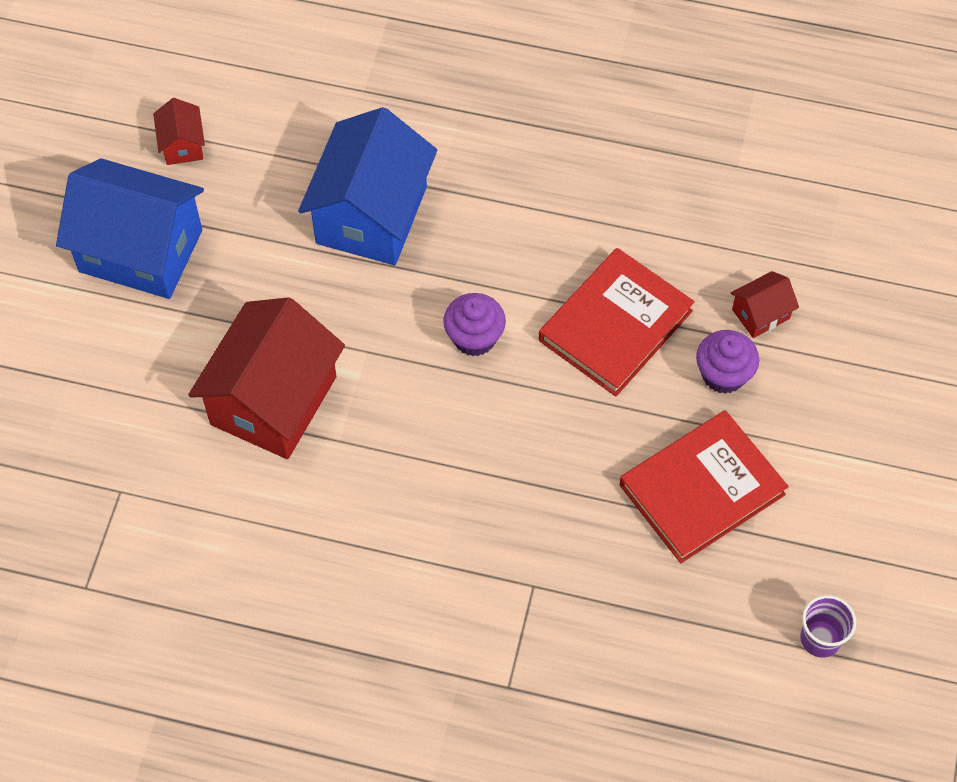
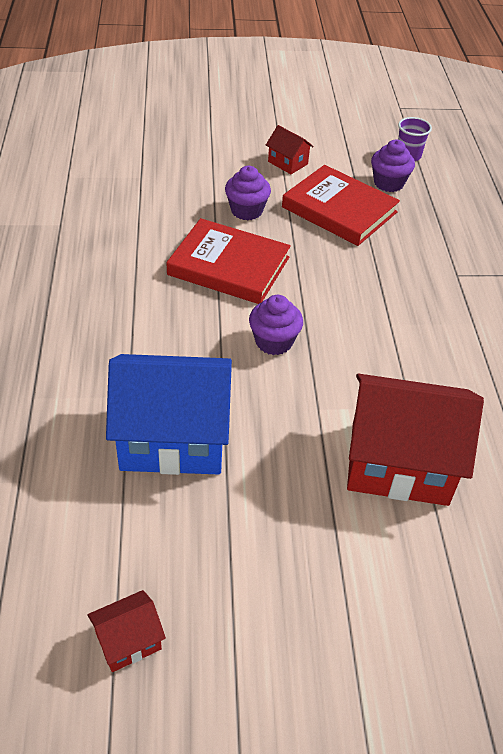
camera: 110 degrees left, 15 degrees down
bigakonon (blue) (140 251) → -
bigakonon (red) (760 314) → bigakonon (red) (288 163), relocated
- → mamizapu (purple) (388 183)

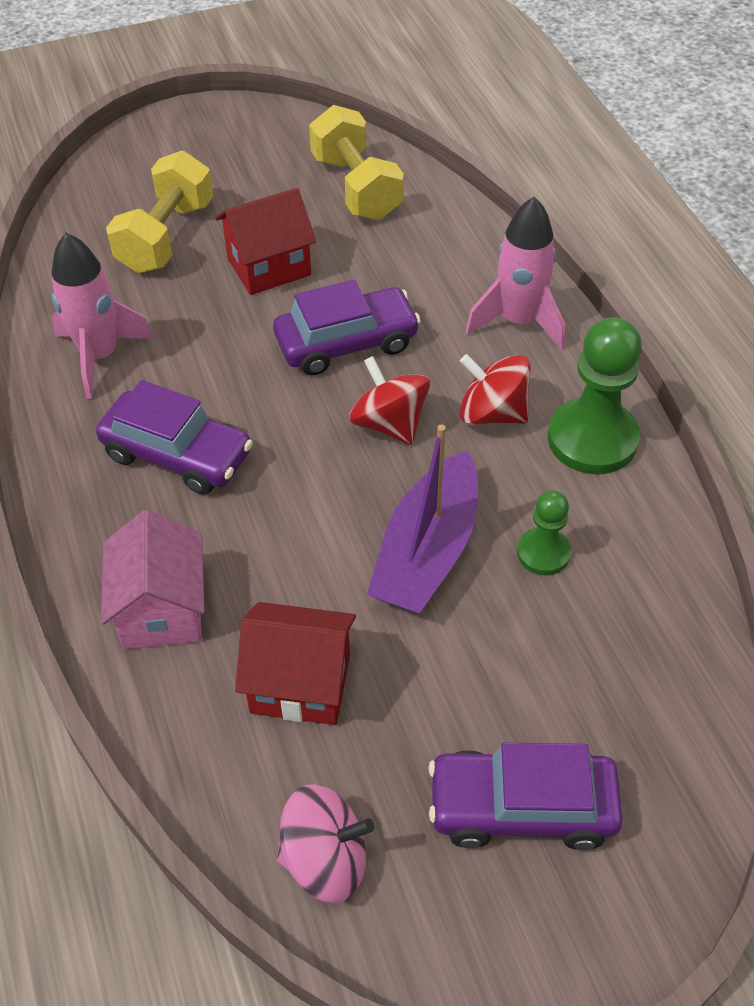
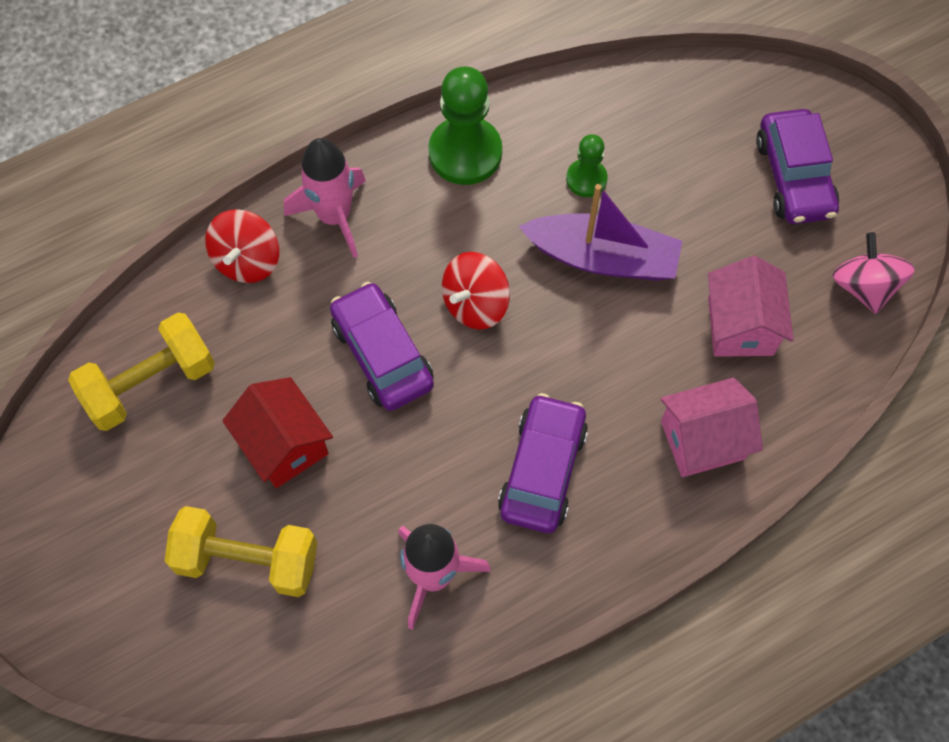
camera: 100 degrees left, 15 degrees up
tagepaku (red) (492 413) → tagepaku (red) (247 260), relocated
bigakonon (red) (300 683) → bigakonon (pink) (740 326)

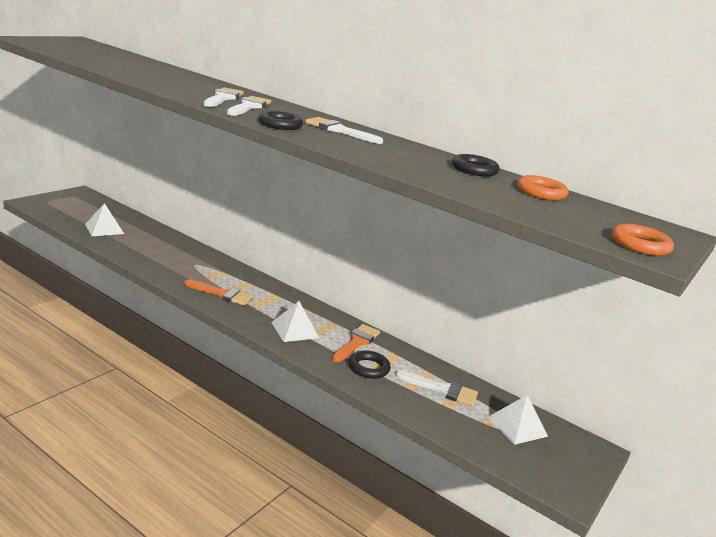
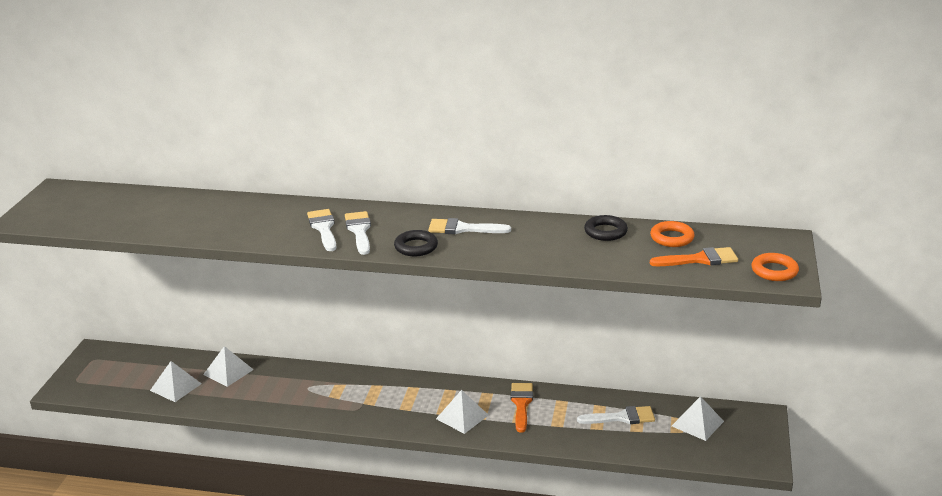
camera: 20 degrees left, 5 degrees up
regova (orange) (222 294) → regova (orange) (700 259), relocated
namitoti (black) (368 368) → -
- → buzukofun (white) (228 372)

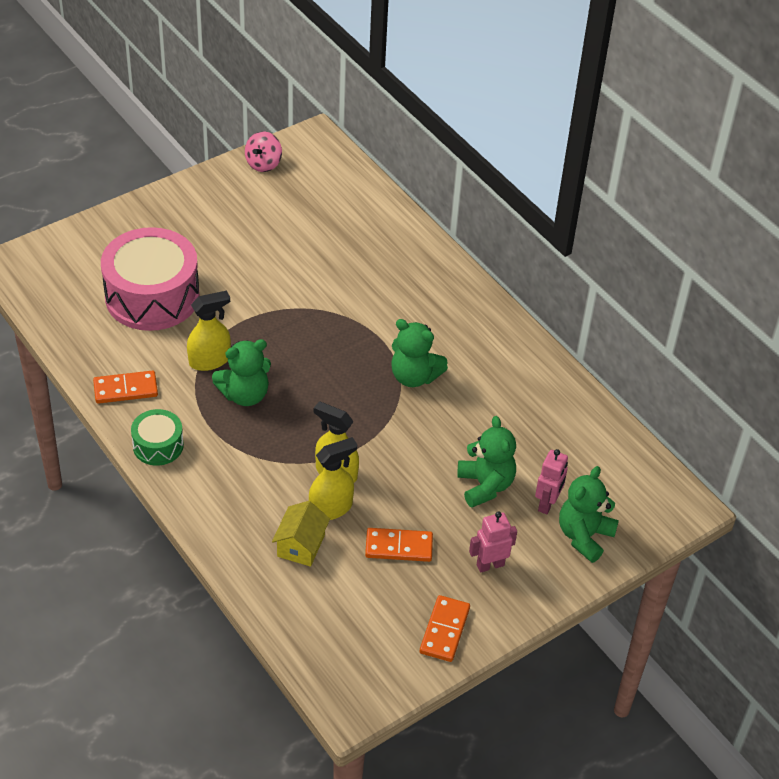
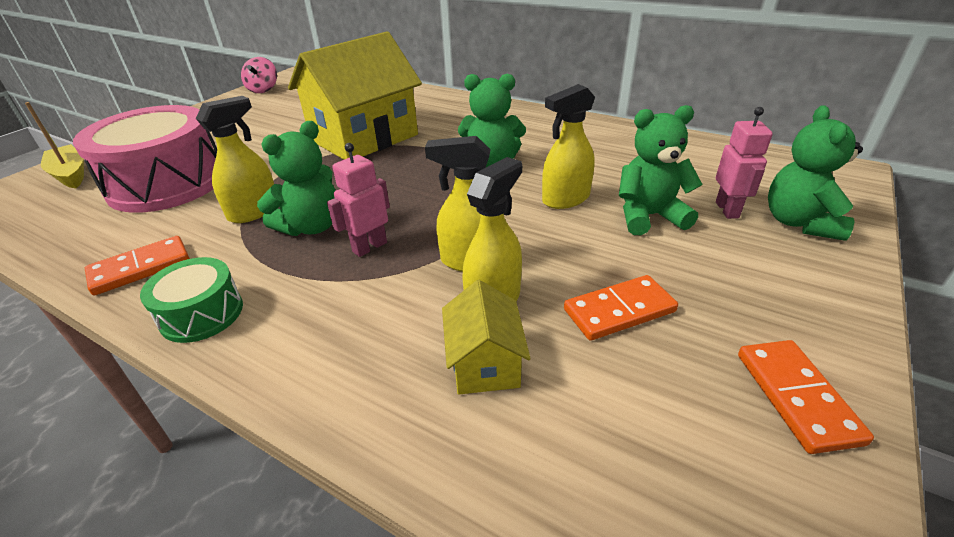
camera: 20 degrees left, 10 degrees down
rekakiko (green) (485 485) → rekakiko (green) (649 216), 60 degrees counterclockwise
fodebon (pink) (490 565) → fodebon (pink) (369 247), relocated
- → bigakonon (yellow) (364 137)
- → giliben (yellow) (565 199)
- → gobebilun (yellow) (71 174)

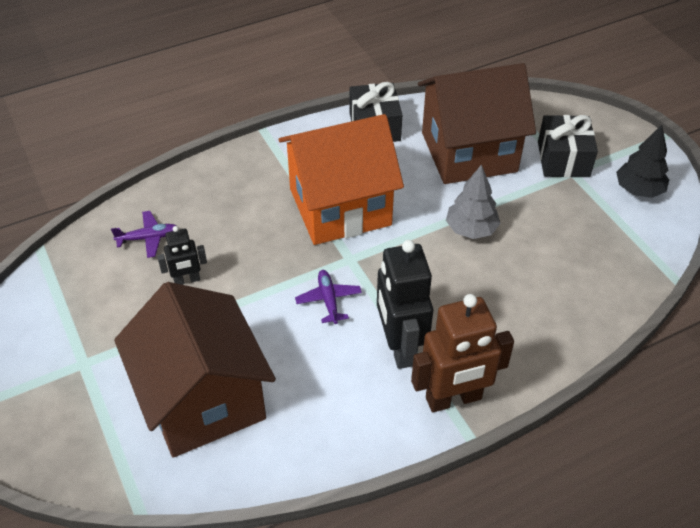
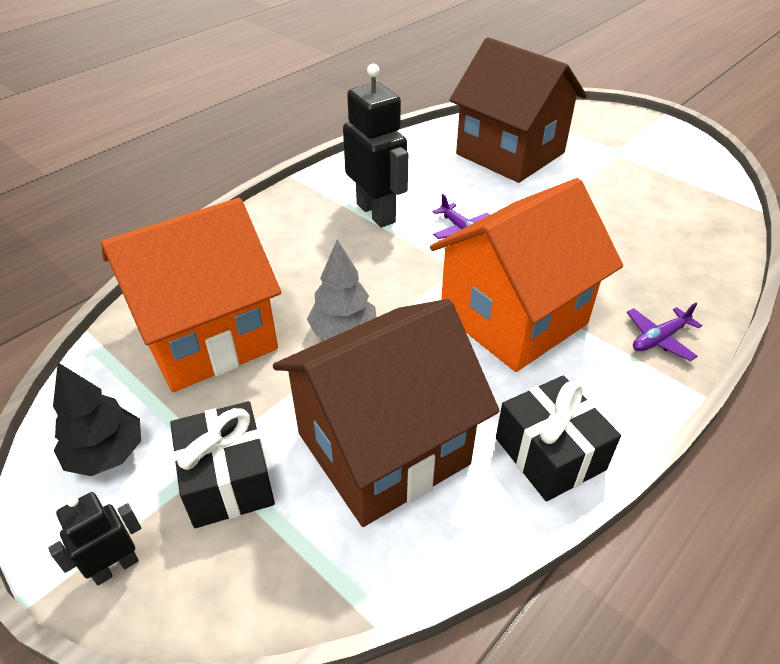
camera: 160 degrees right, 5 degrees down
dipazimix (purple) (148 238) → dipazimix (purple) (659 339), relocated
fodebon (black) (187 280) → fodebon (black) (115 567), relocated
fodebon (brown) (453 399) → -
- → bigakonon (orange) (206 336)

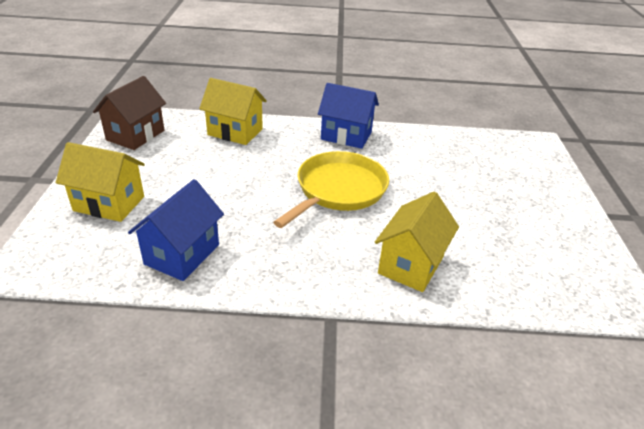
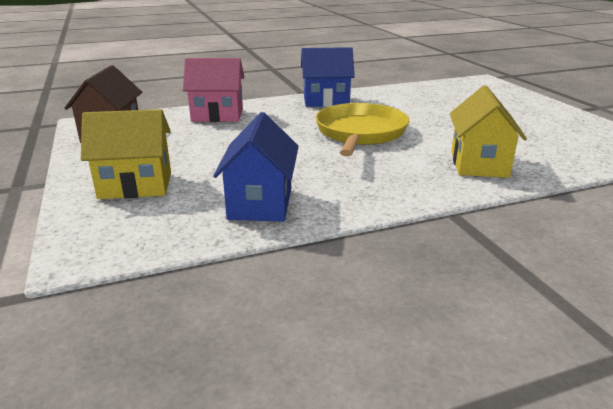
camera: 20 degrees left, 10 degrees down
bigakonon (yellow) (235 132) → bigakonon (pink) (217 115)

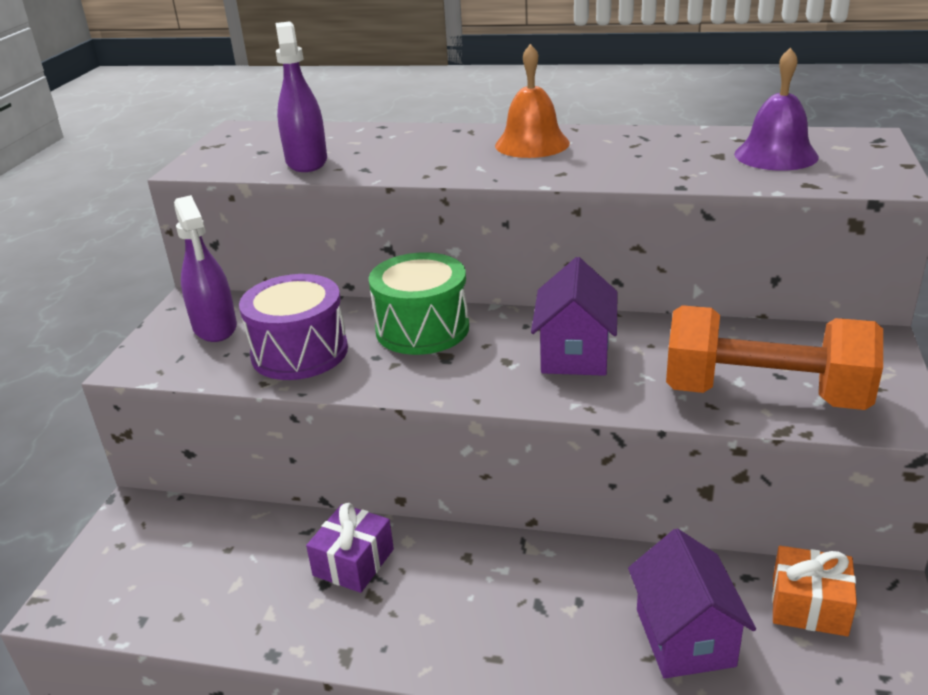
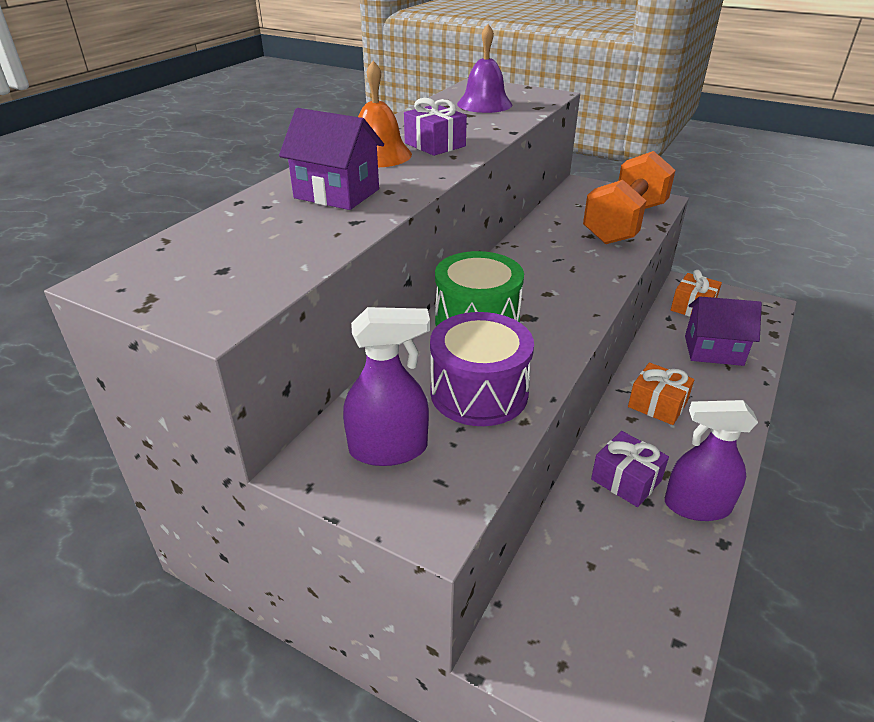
camera: 75 degrees left, 5 degrees up
giliben (purple) (306 161) → giliben (purple) (696 506), relocated
bigakonon (purple) (575 354) → bigakonon (purple) (337 193), relocated
- → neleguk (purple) (435 145)
- → neleguk (orange) (657 404)

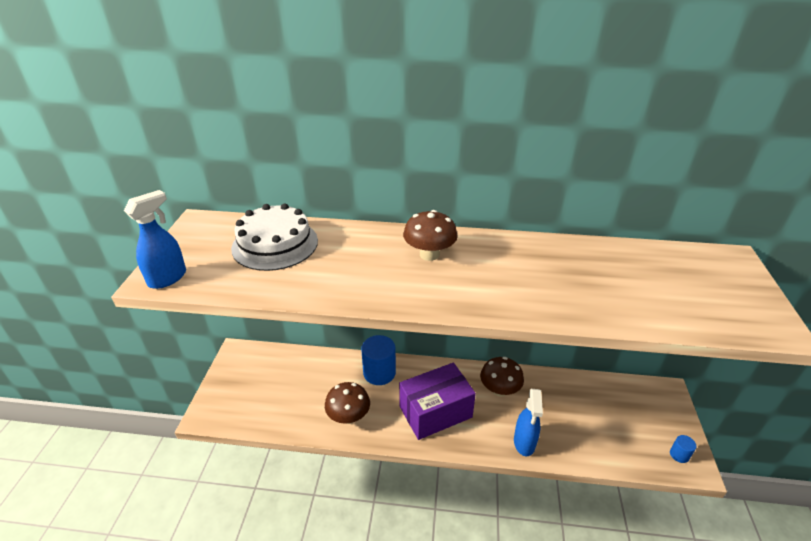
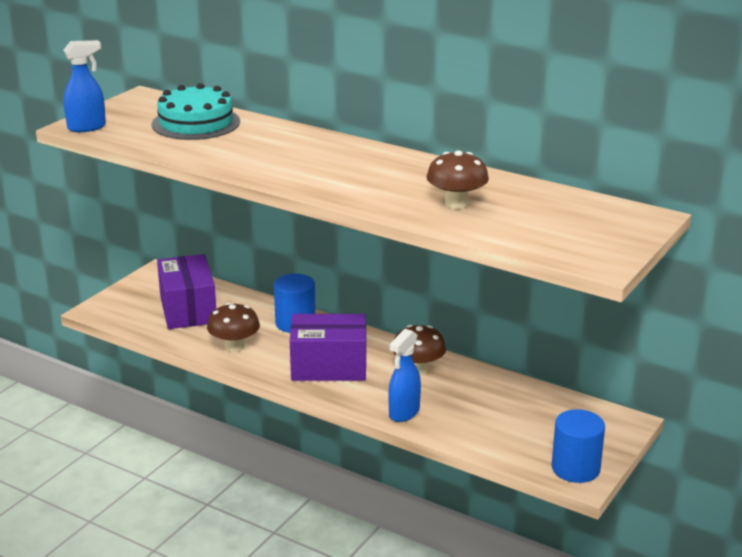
camera: 25 degrees right, 10 degrees down
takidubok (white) (275 244) → takidubok (turquoise) (196 123)
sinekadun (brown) (429 254) → sinekadun (brown) (456 203), relocated
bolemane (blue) (679 455) → bolemane (blue) (575 468), x2.06
- → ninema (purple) (188 309)

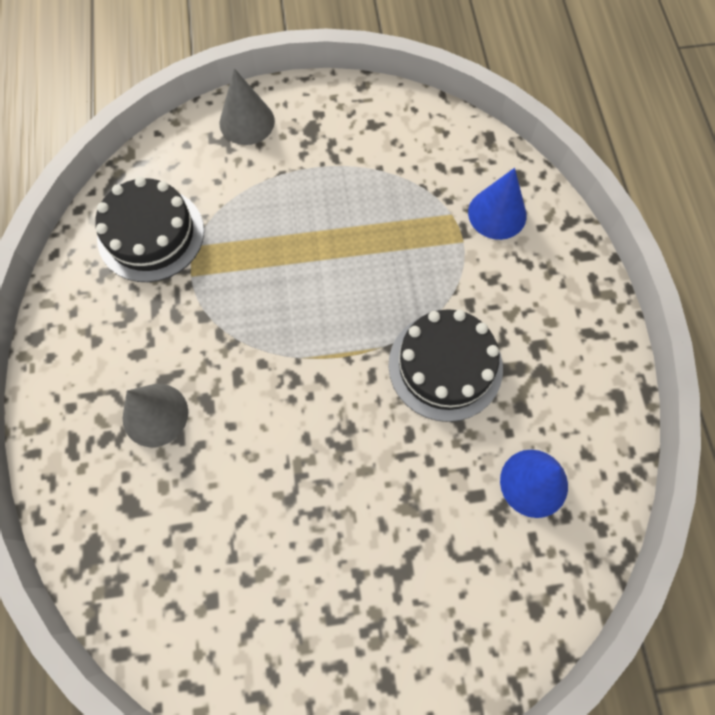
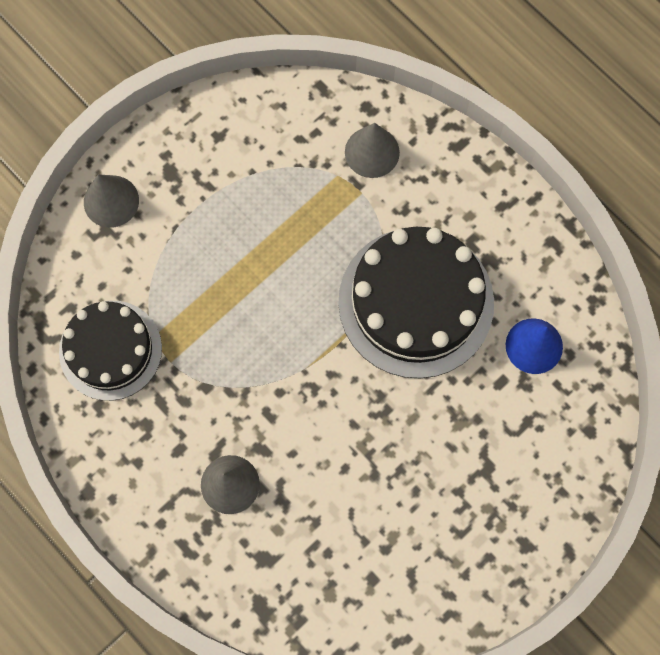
camera: 35 degrees left, 5 degrees up
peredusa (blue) (497 213) → peredusa (grey) (372 152)
takidubok (black) (445 366) → takidubok (black) (416 302), x1.53

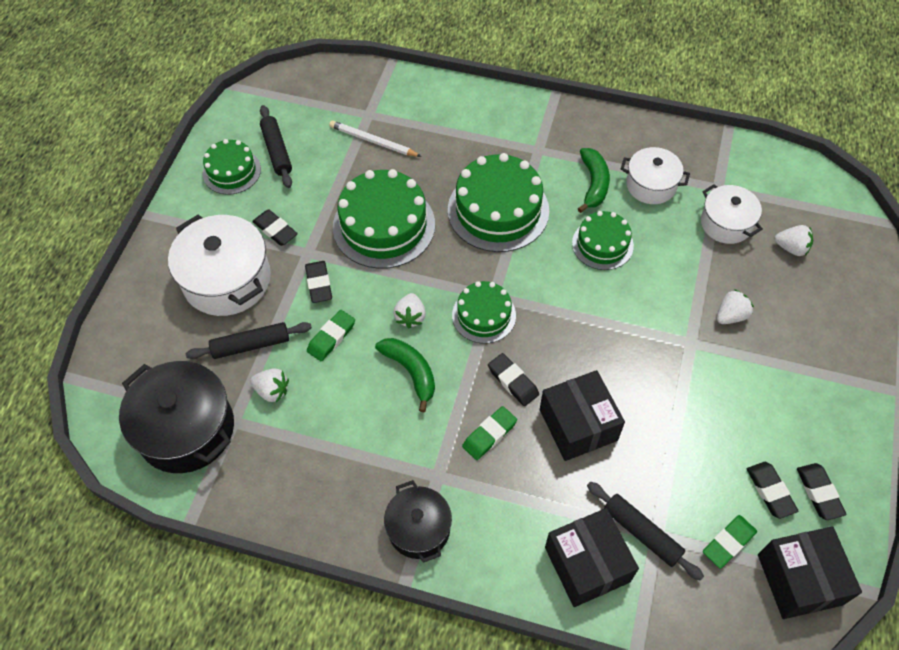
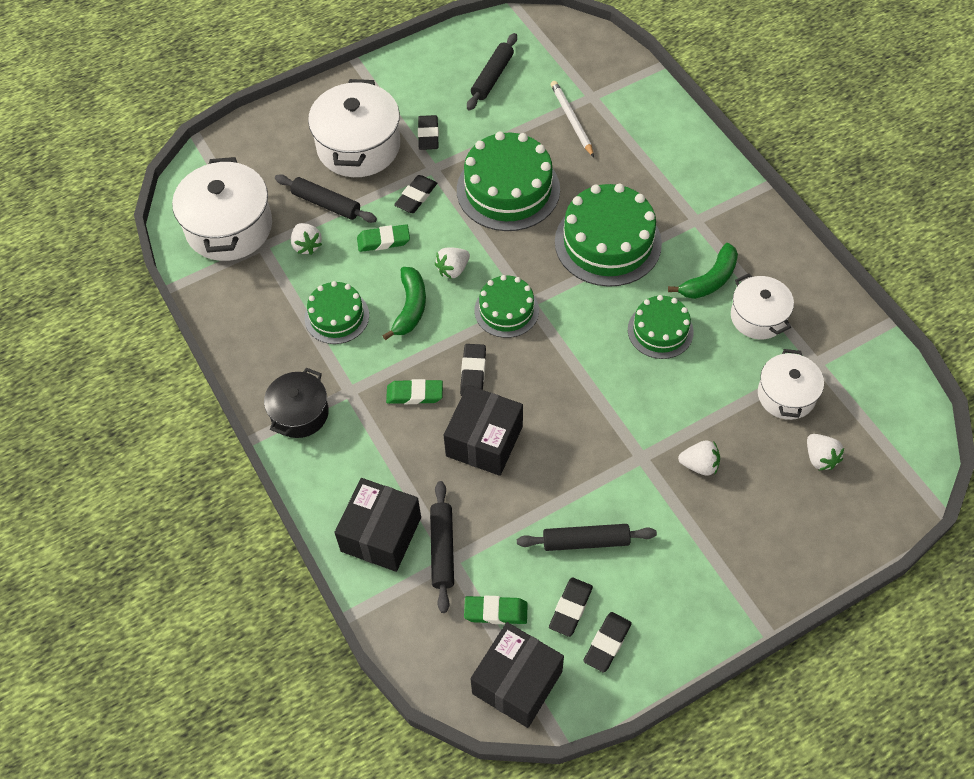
camera: 45 degrees right, 0 degrees up
takidubok (green) (232 171) → takidubok (green) (337 316), relocated
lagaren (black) (186 429) → lagaren (white) (229 227)
- → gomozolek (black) (586 541)

